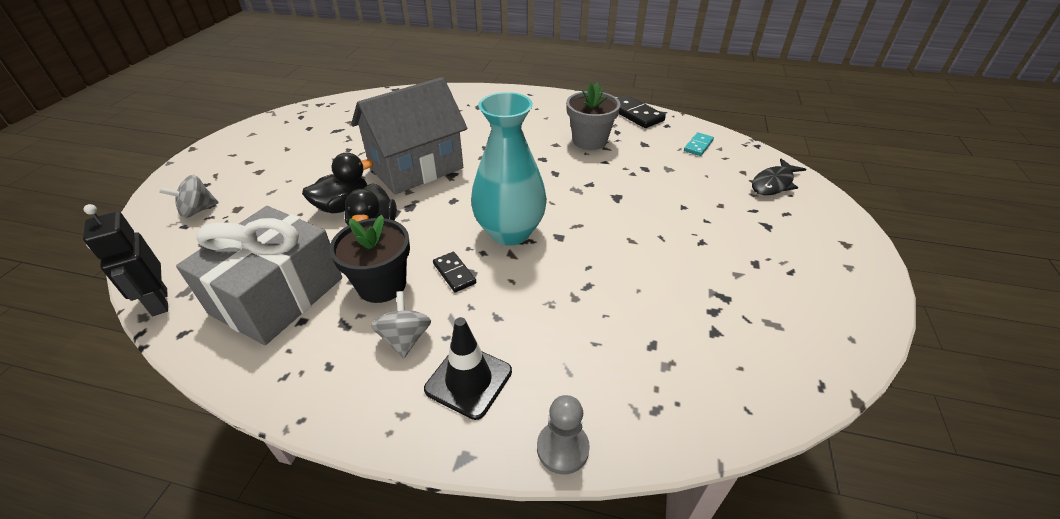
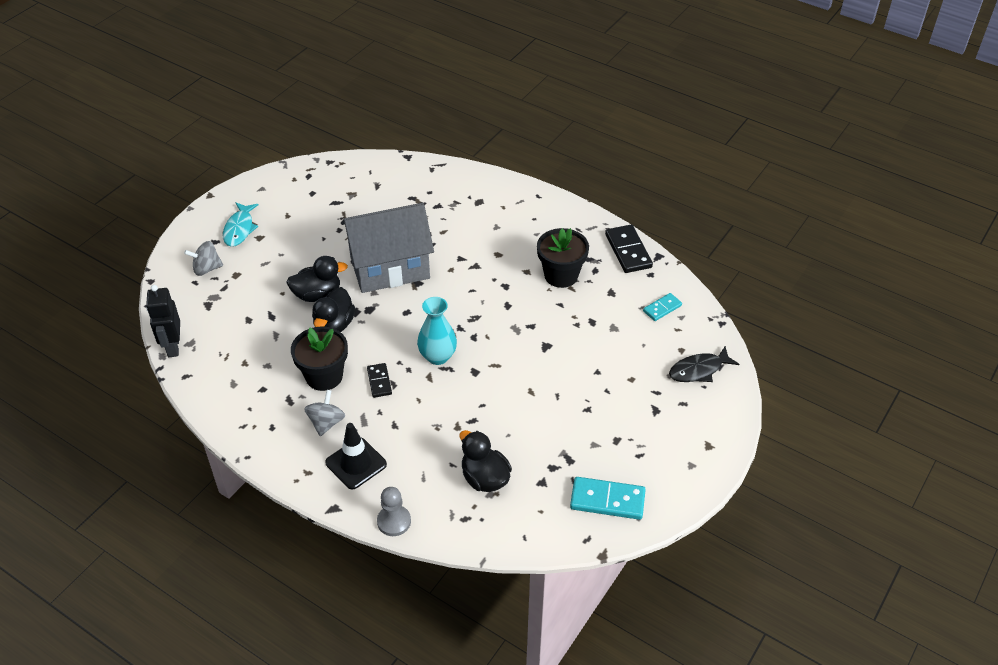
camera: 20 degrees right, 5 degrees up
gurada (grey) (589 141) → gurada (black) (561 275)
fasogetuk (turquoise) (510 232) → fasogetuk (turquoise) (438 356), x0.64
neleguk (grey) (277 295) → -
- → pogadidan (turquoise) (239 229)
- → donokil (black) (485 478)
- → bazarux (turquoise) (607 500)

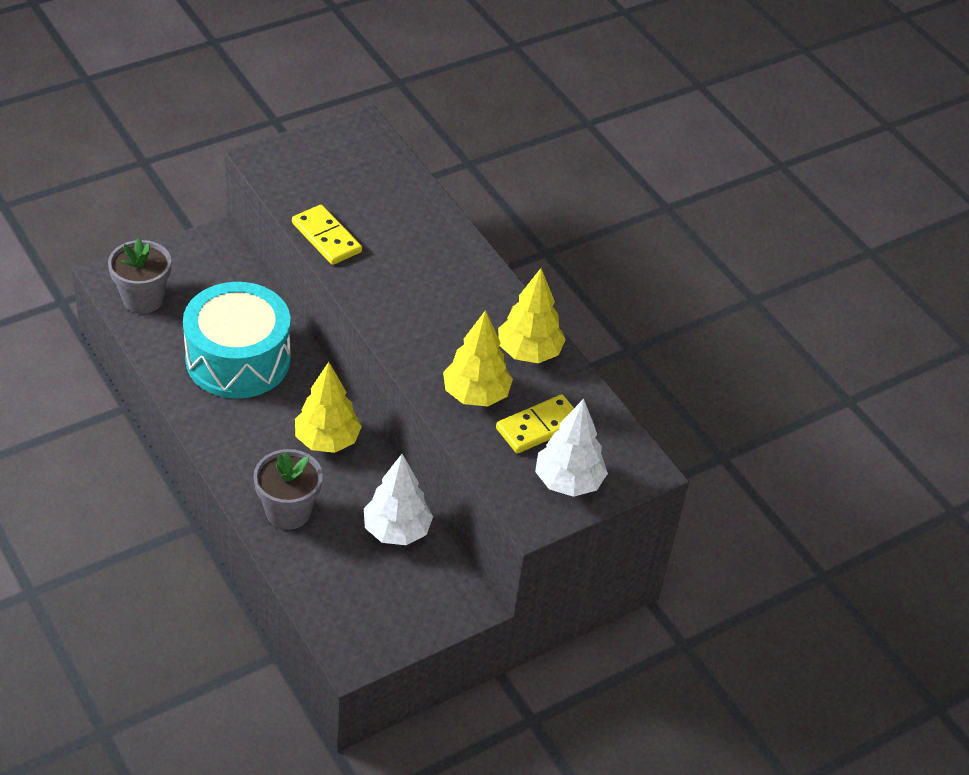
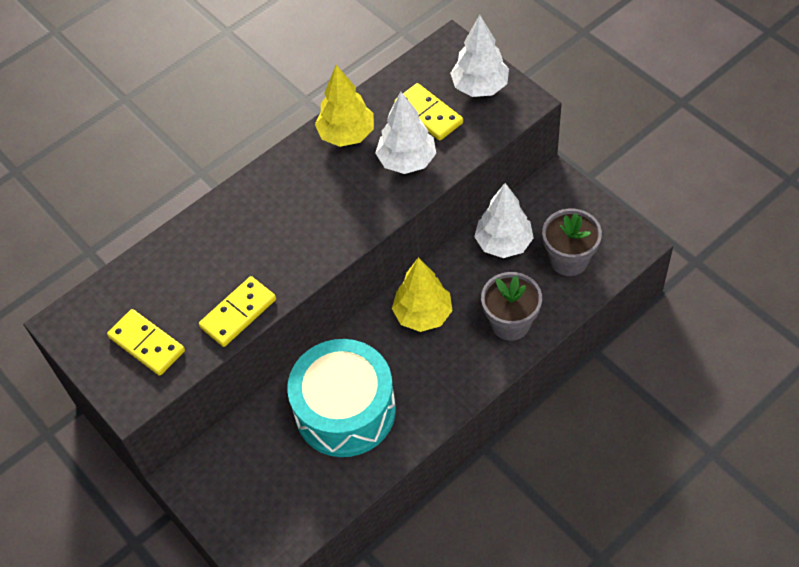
camera: 90 degrees left, 10 degrees up
gurada (grey) (143 299) → gurada (grey) (569 260), relocated
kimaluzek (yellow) (475 395) → kimaluzek (white) (407 161)
- → bazarux (yellow) (146 344)

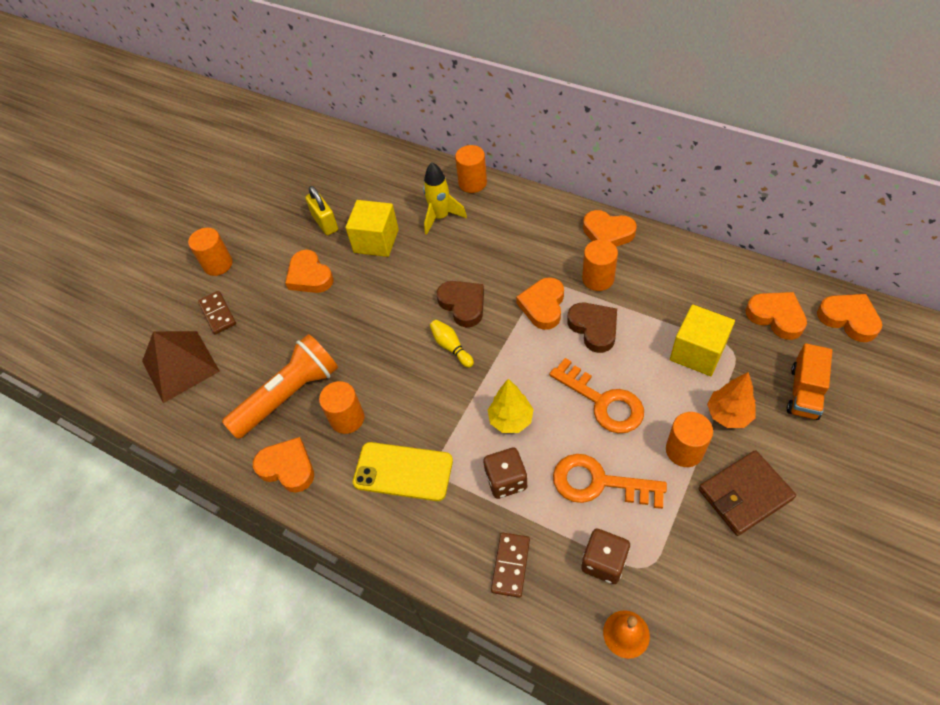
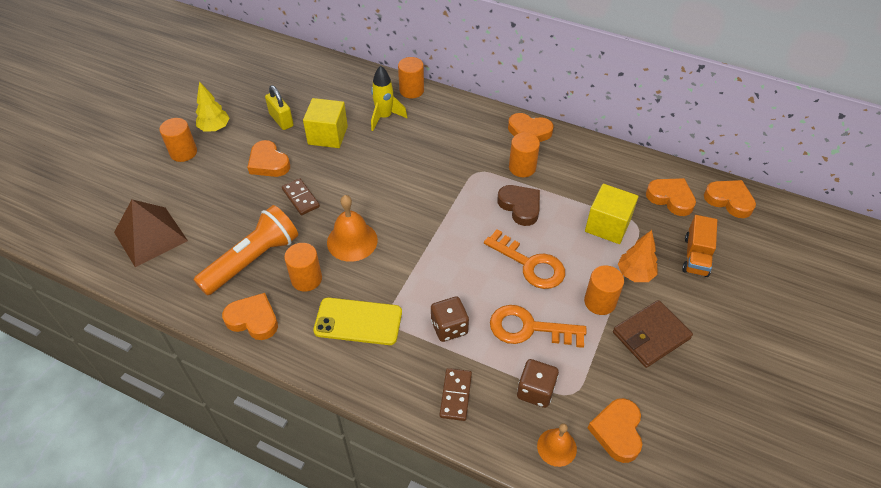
camera: 10 degrees left, 5 degrees down
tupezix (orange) (543 306) → tupezix (orange) (617 431), relocated
tupezix (brown) (463 305) → -
bazarux (brown) (218 314) → bazarux (brown) (301 198), relocated
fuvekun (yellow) (451 347) → -
kimaluzek (yellow) (511 420) → kimaluzek (yellow) (215 128), relocated
- → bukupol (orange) (352 241)

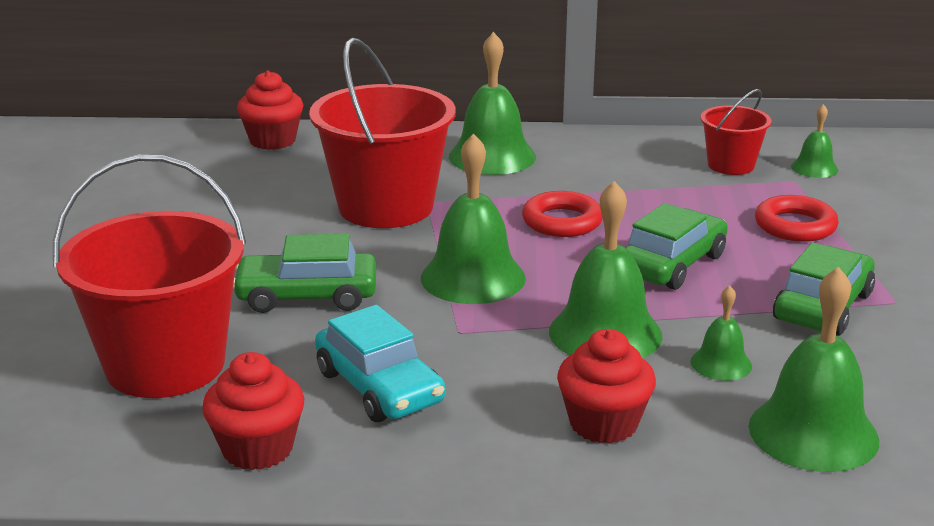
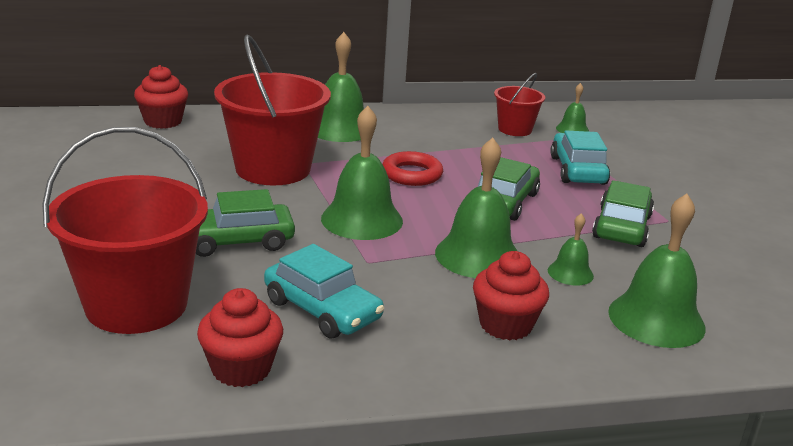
camera: 15 degrees left, 0 degrees up
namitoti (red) (795 226) → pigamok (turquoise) (577 170)

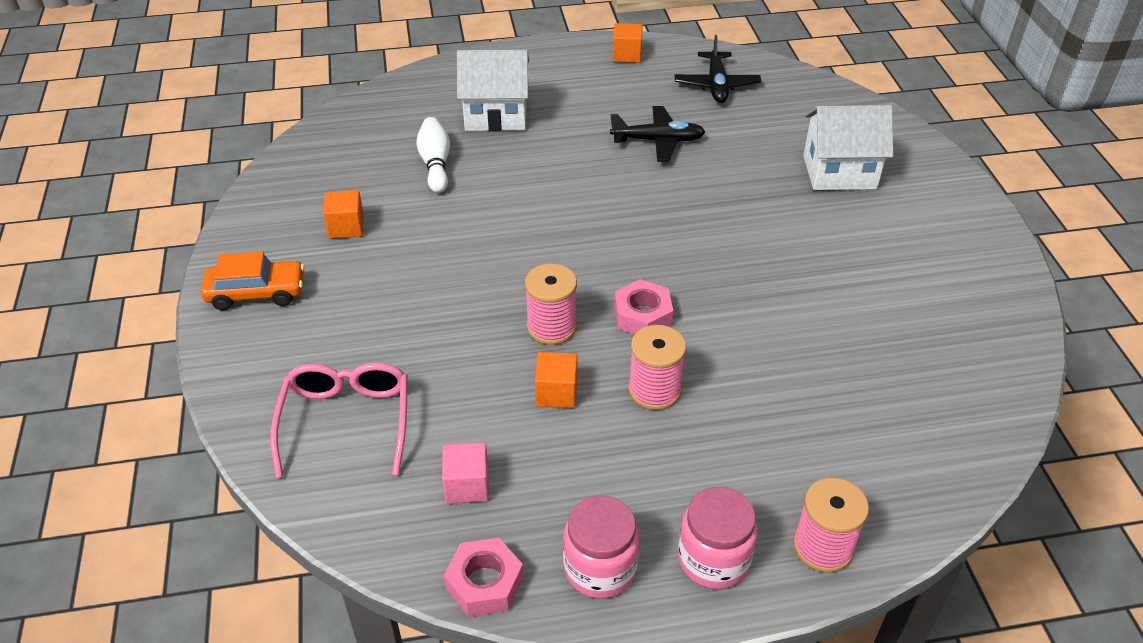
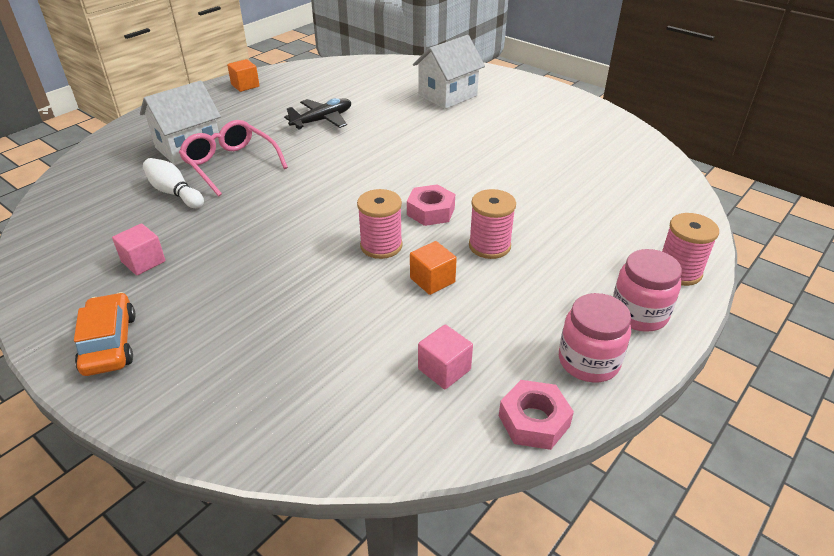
camera: 40 degrees left, 5 degrees down
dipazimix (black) (716 85) → -
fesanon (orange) (346 227) → fesanon (pink) (143 261)
pigamok (orange) (256 293) → pigamok (orange) (109 343), 60 degrees counterclockwise
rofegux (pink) (346 421) → rofegux (pink) (230 164), relocated

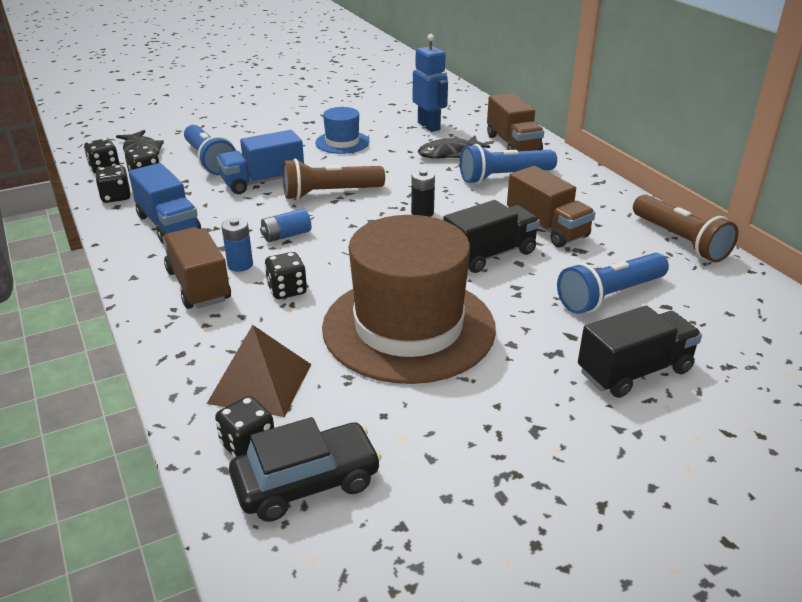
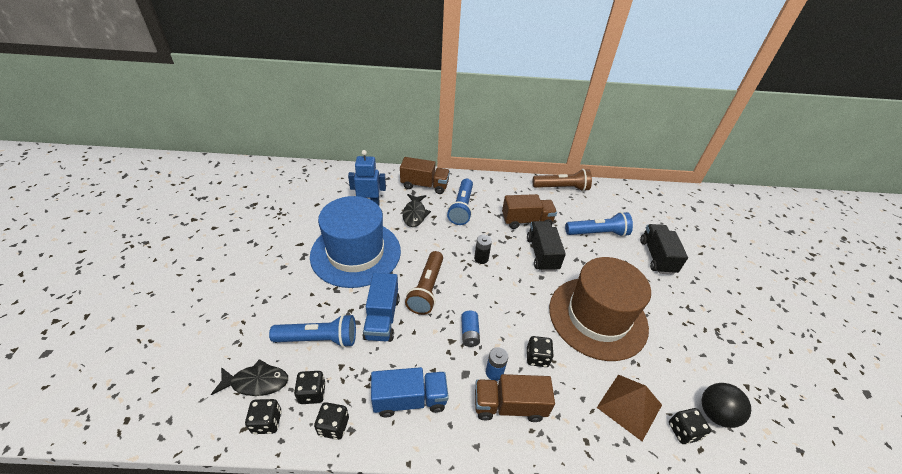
camera: 65 degrees left, 10 degrees up
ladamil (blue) (342 142) → ladamil (blue) (356 253), x2.16
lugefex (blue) (610 296) → lugefex (blue) (597 233), 90 degrees counterclockwise
pigamok (black) (306 482) → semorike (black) (715 413)

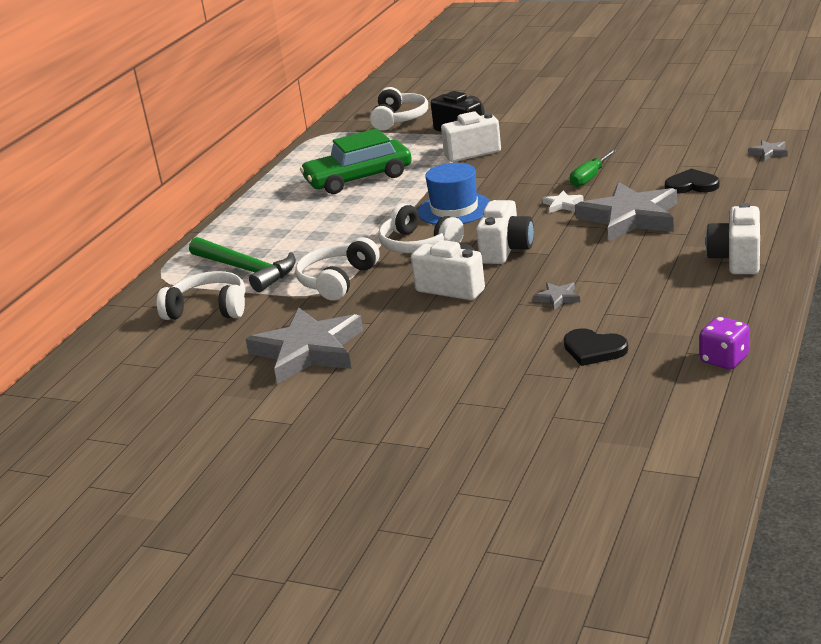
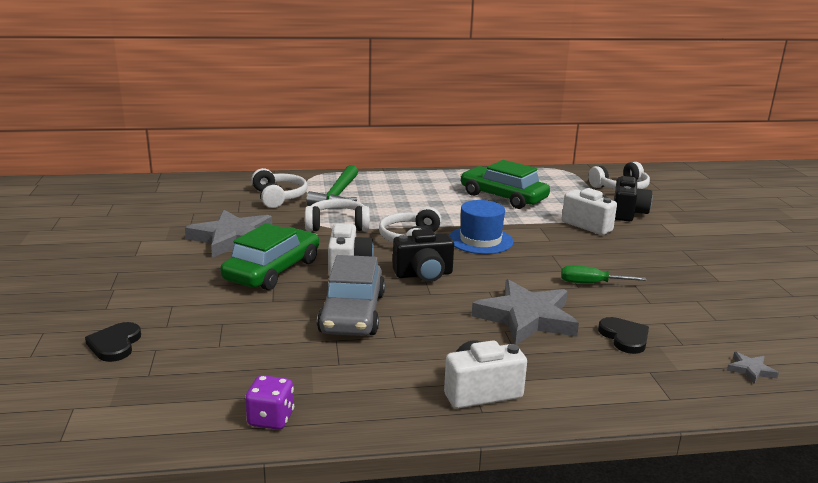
camera: 55 degrees right, 5 degrees down
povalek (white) (562 205) → -
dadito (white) (506 250) → dadito (black) (424 274)
povalek (grey) (557 298) → pigamok (grey) (352 313)
tupezix (black) (594 350) → tupezix (black) (115 344), relocated
- → pigamok (green) (273 270)

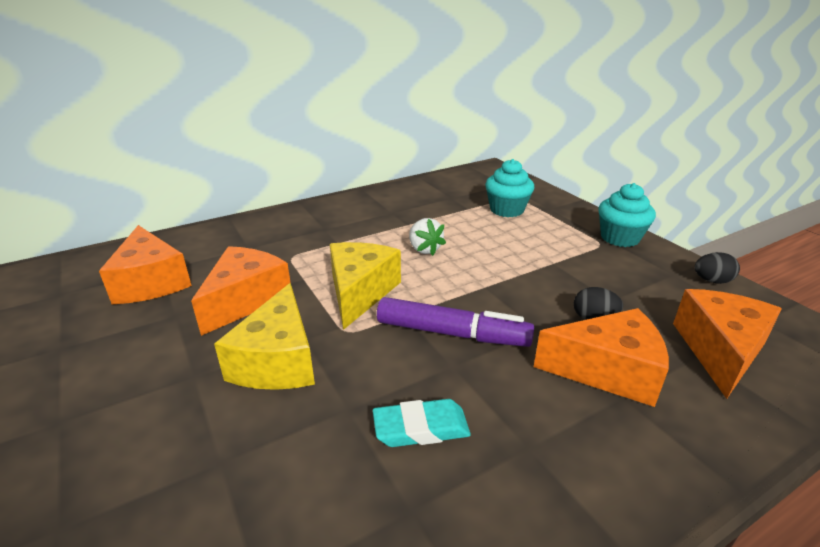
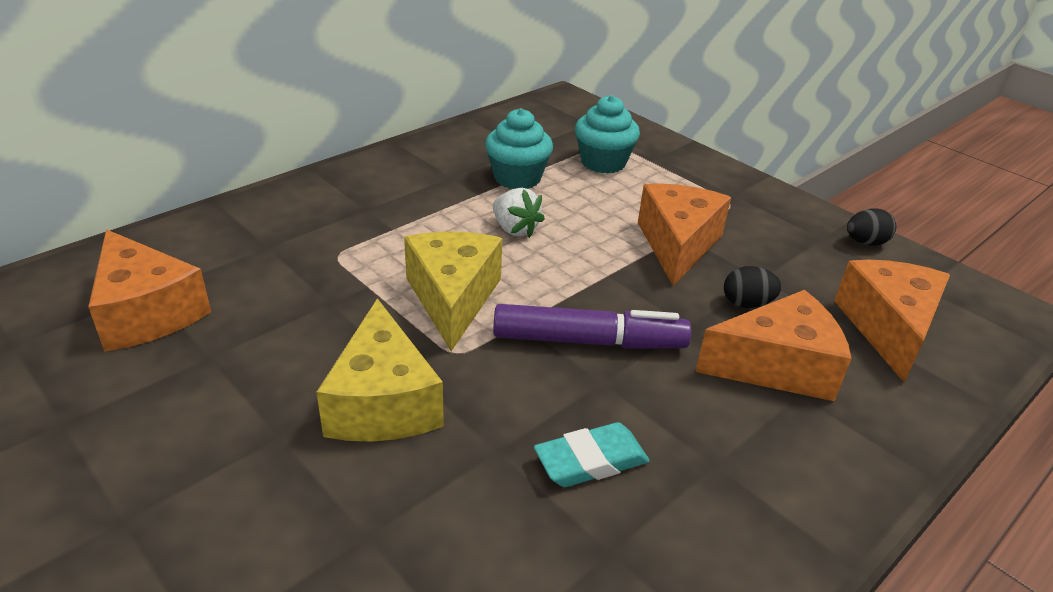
camera: 15 degrees left, 5 degrees up
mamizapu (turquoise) (620 238) → mamizapu (turquoise) (517 178), relocated
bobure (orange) (246 300) → bobure (orange) (677 244), relocated

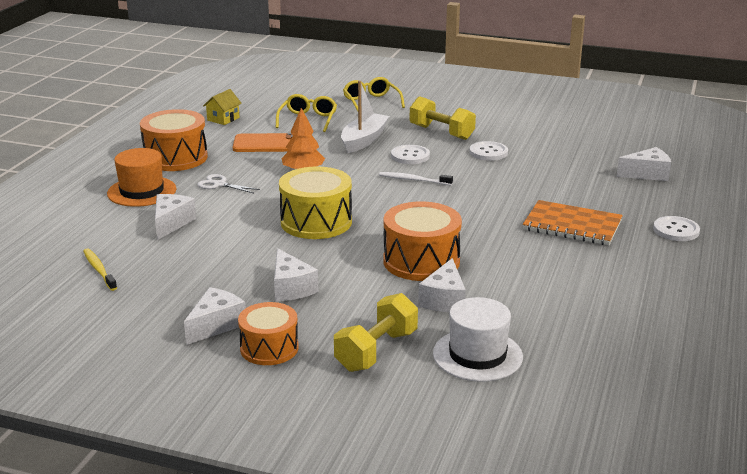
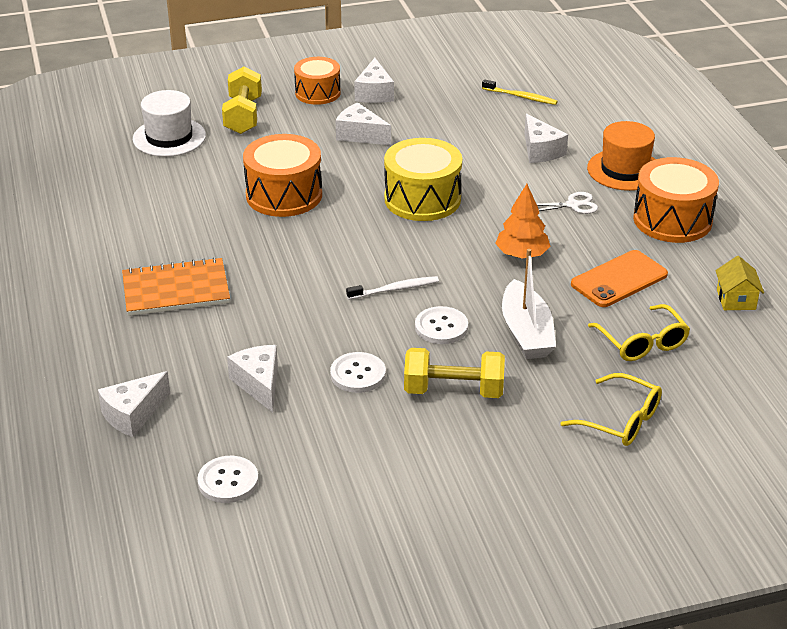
camera: 145 degrees right, 10 degrees up
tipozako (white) (676 230) → tipozako (white) (228 481), relocated
bobure (white) (444 300) → bobure (white) (259 384), relocated

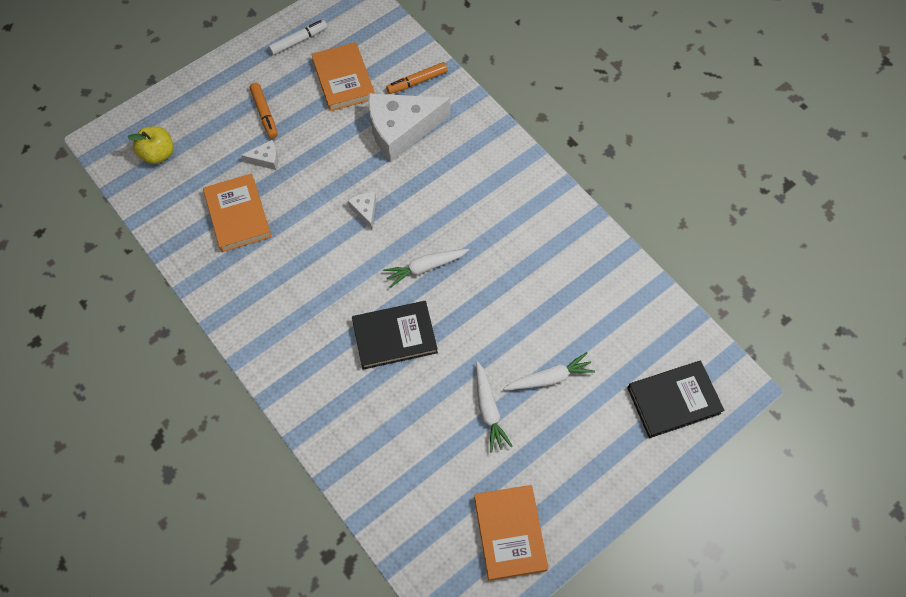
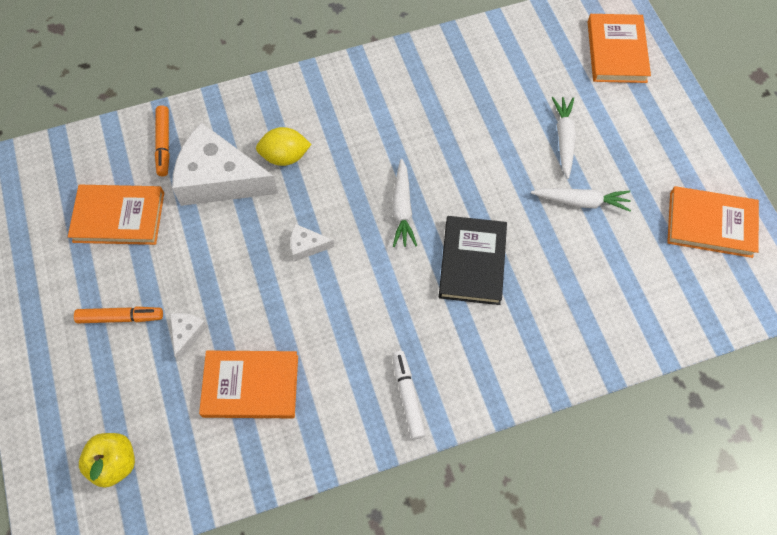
camera: 70 degrees left, 0 degrees up
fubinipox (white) (299 41) → fubinipox (white) (407 396), relocated
bobure (white) (401 130) → bobure (white) (219 179), 105 degrees clockwise
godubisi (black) (673 400) → godubisi (orange) (616 51)
- → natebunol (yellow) (285 156)

